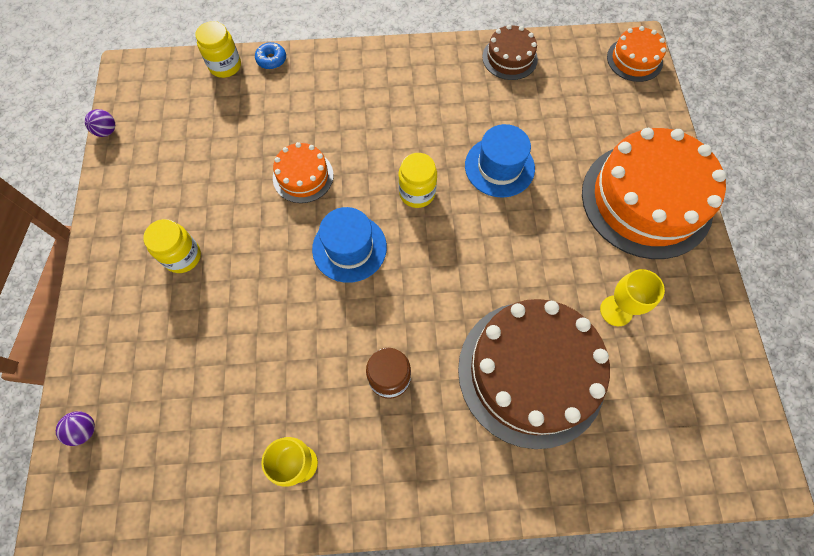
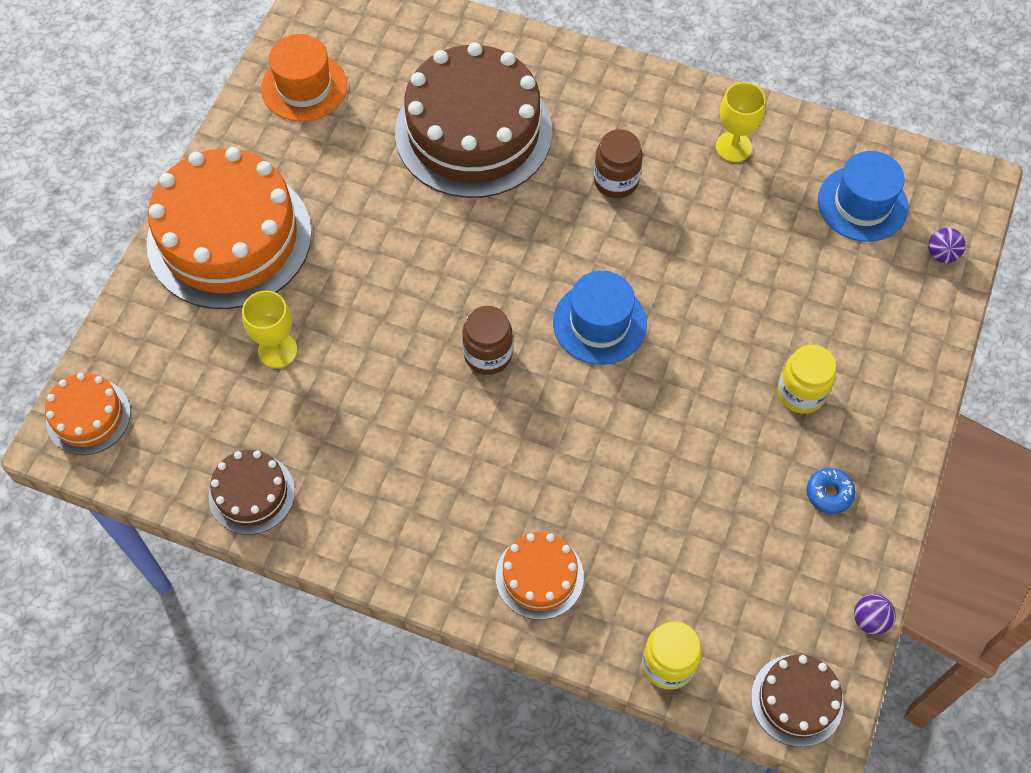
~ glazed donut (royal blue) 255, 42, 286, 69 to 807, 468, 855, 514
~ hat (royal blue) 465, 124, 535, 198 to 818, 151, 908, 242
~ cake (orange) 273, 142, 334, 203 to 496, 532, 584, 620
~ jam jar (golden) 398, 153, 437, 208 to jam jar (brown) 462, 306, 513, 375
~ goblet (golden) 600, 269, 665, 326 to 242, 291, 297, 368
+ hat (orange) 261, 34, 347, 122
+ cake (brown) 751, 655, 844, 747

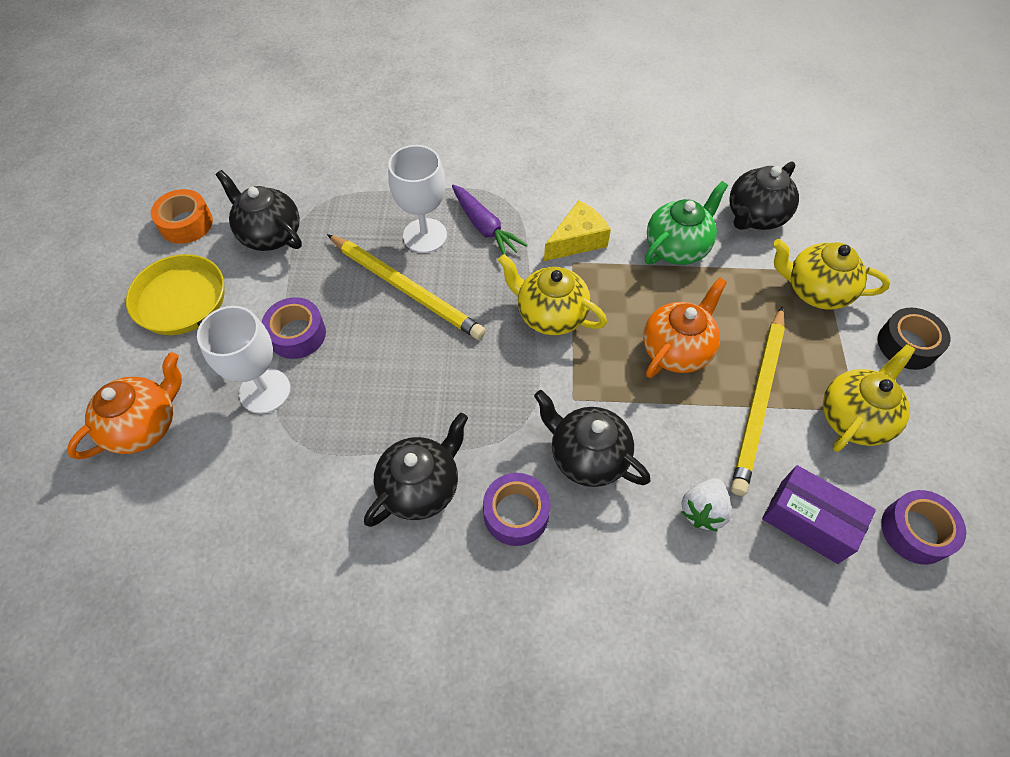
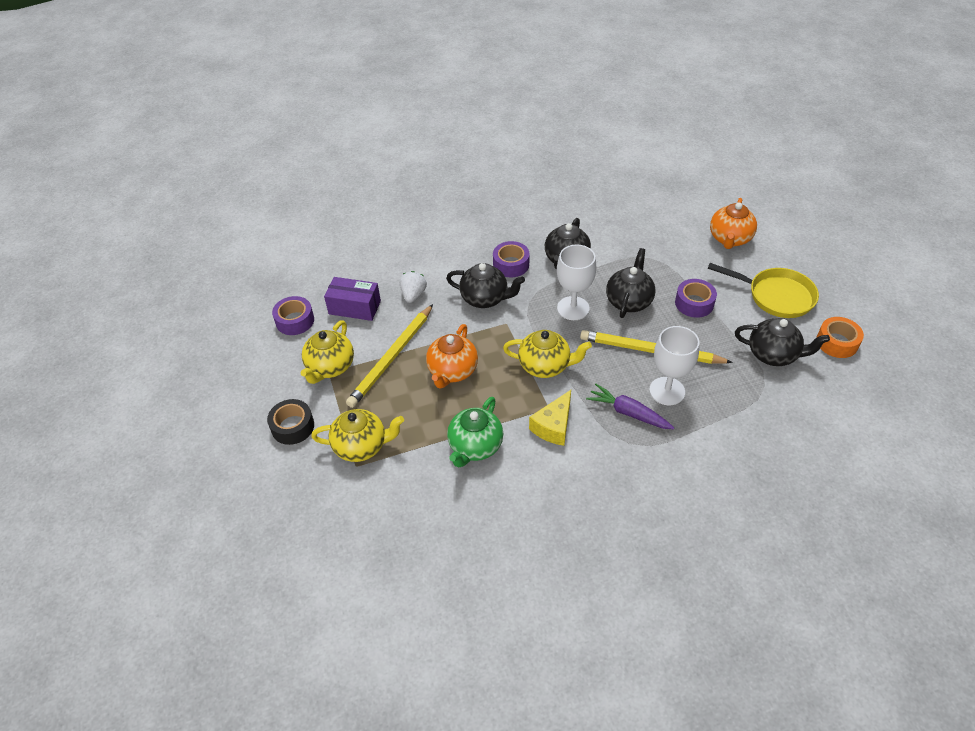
~ china teapot (jet-black) 730, 161, 799, 230 to 606, 248, 656, 318
~ goblet (snow-white) 197, 306, 291, 414 to 557, 245, 596, 320
~ wooden pencil (golden) 731, 307, 785, 496 = 346, 304, 433, 408 150 degrees counterclockwise

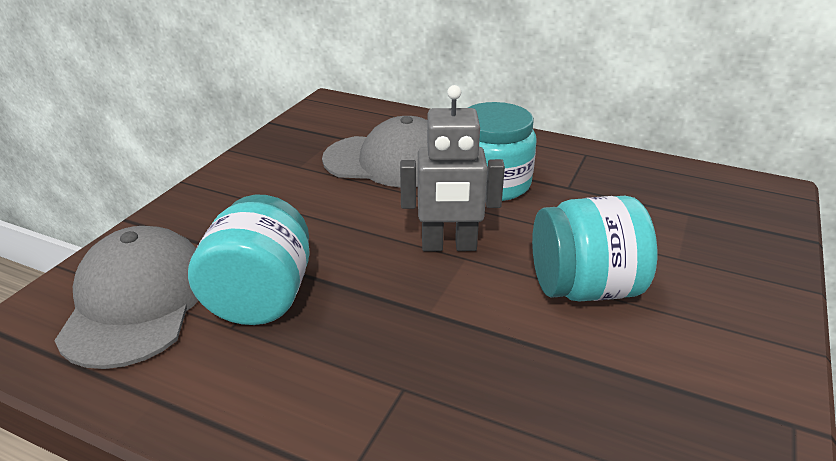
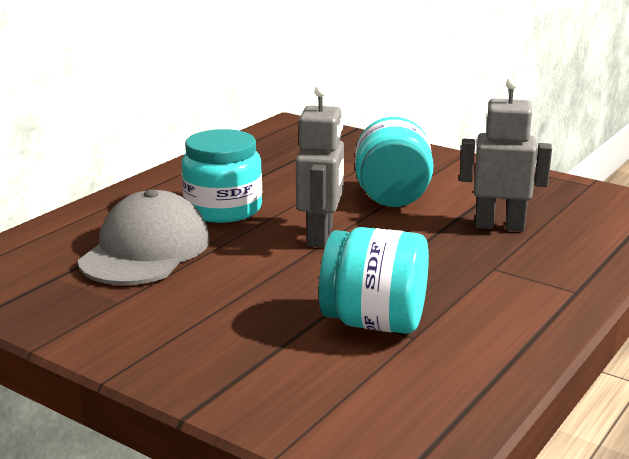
- baseball cap (ash-grey) 54, 226, 199, 369
+ robot figure (ash-grey) 459, 77, 552, 231

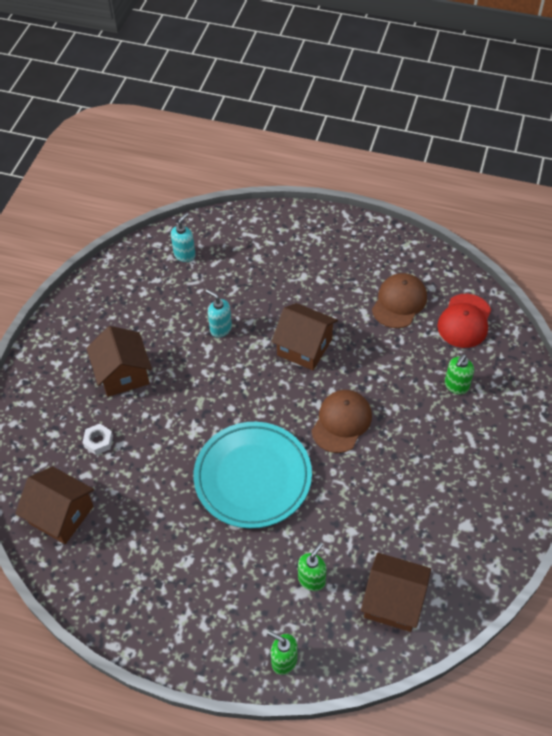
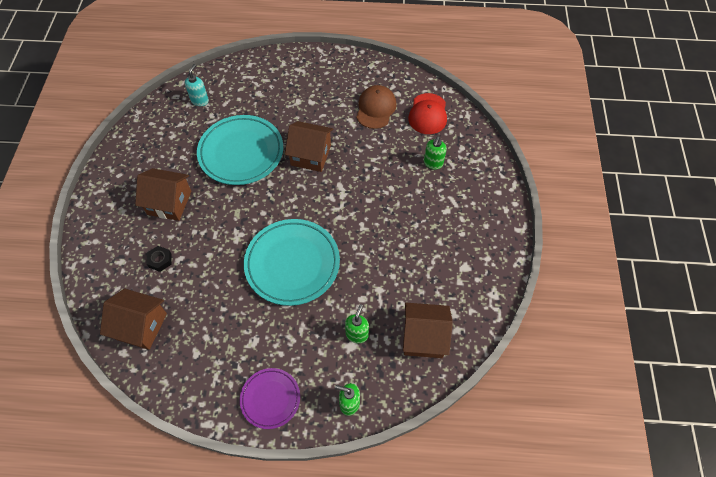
~ pump bottle (aqua) 206, 289, 232, 338 to dinner plate (aqua) 197, 115, 283, 185
~ cottage (brown) 87, 326, 152, 397 = 135, 168, 191, 221 45 degrees counterclockwise
- baseball cap (brown) 312, 390, 372, 453
~ hexagon nut (snow-white) 82, 424, 113, 455 to hexagon nut (jet-black) 147, 246, 171, 272
+ dinner plate (violet) 240, 368, 300, 429

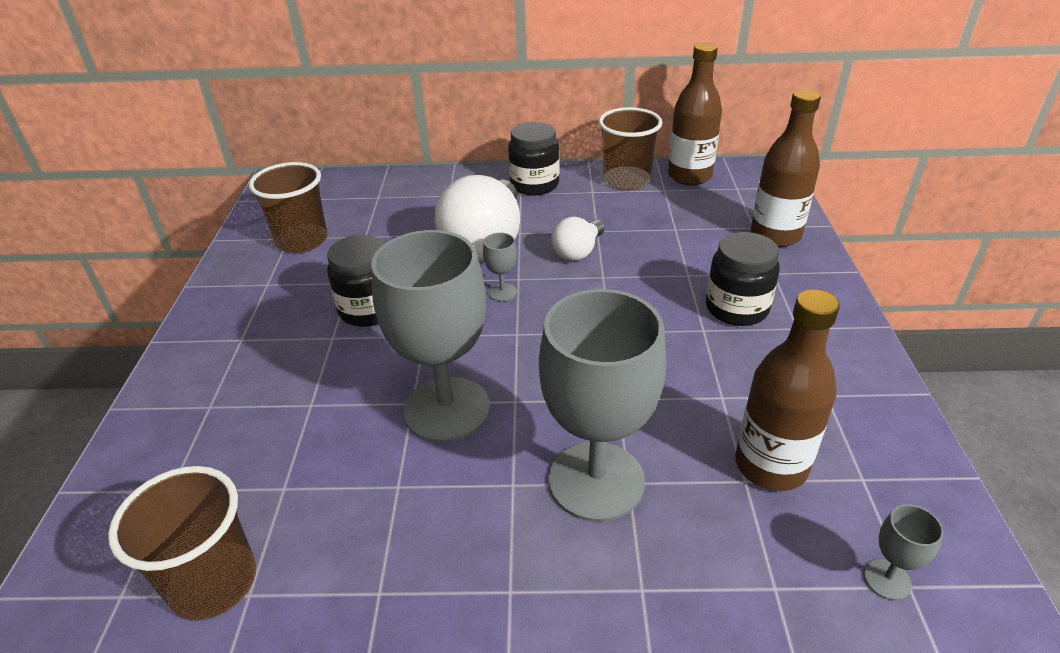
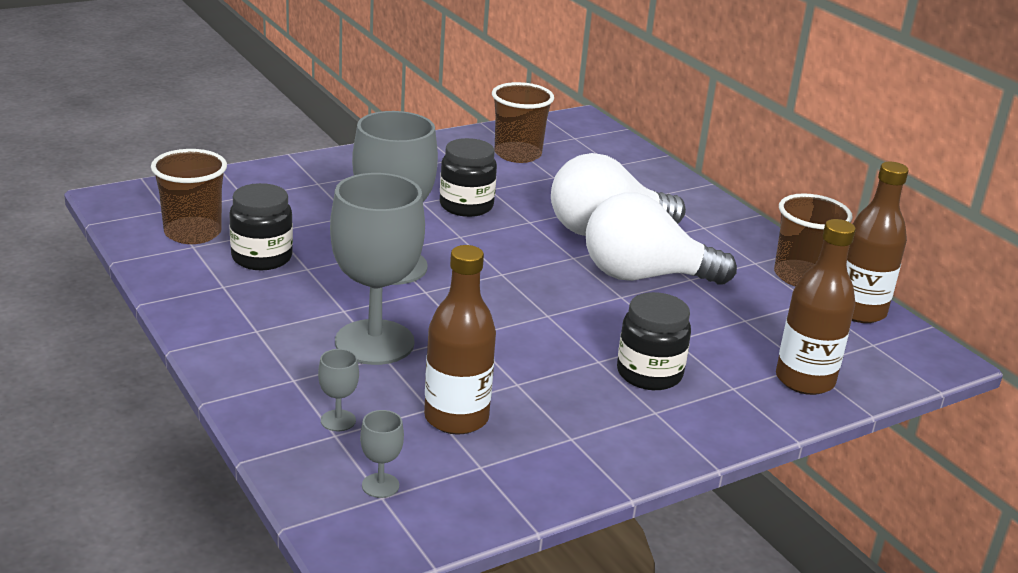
~ jam jar (jet-black) 508, 122, 559, 195 to 229, 183, 293, 270
~ lightbulb (snow-white) 551, 217, 605, 261 = 586, 192, 737, 285 x1.94
~ goblet (ash-grey) 483, 233, 517, 302 to 318, 349, 359, 431

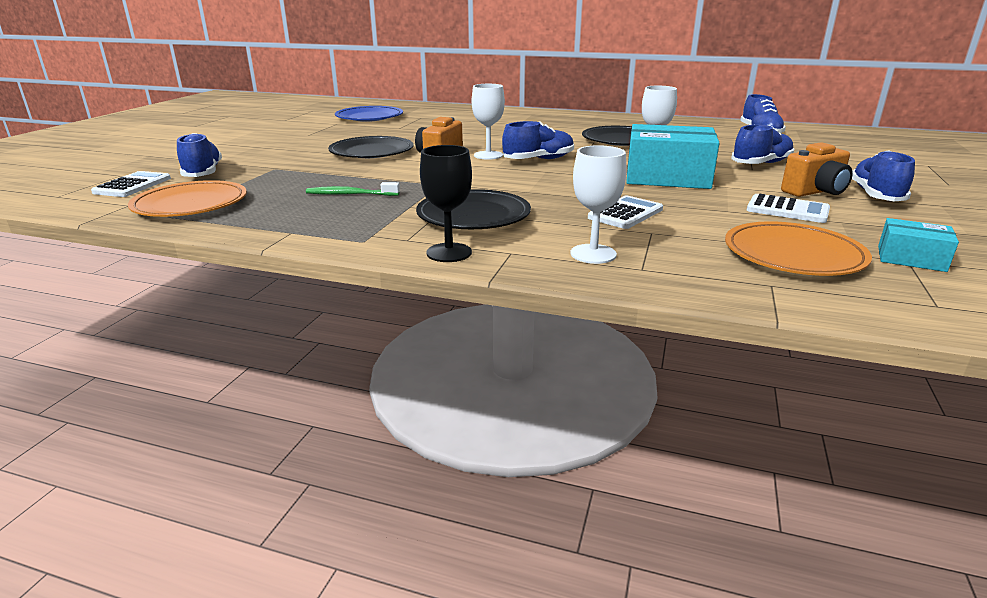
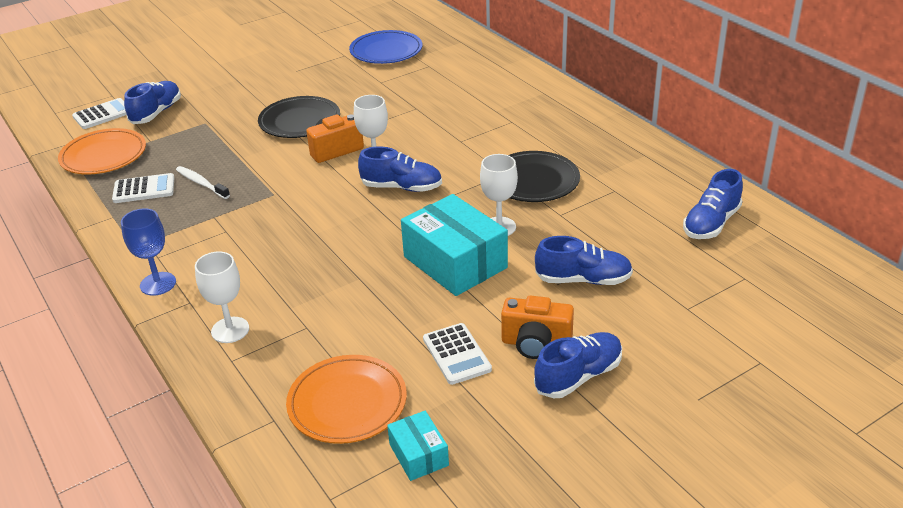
~ goblet (jet-black) 420, 145, 472, 262 to goblet (royal blue) 121, 208, 176, 296
~ toothbrush (green) 306, 182, 400, 196 to toothbrush (snow-white) 176, 166, 230, 199
- dinner plate (jet-black) 416, 189, 531, 229
~ adding machine (snow-white) 588, 195, 663, 229 to 112, 173, 175, 203

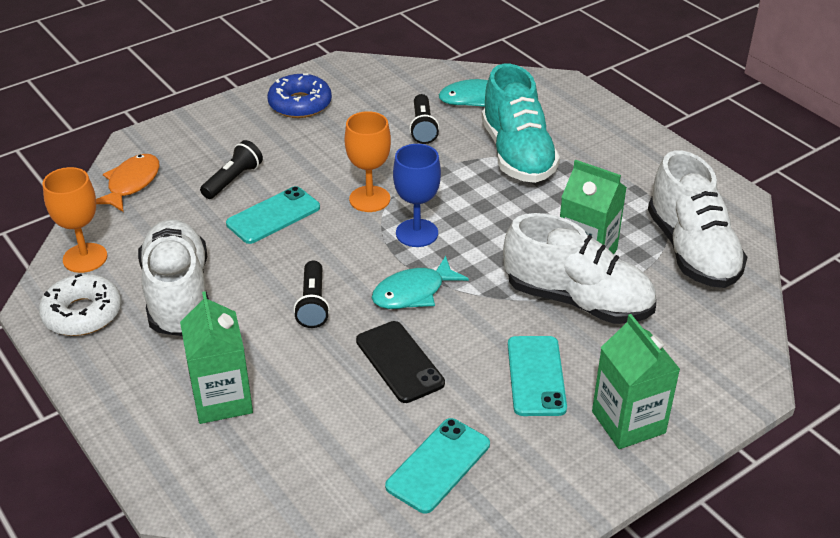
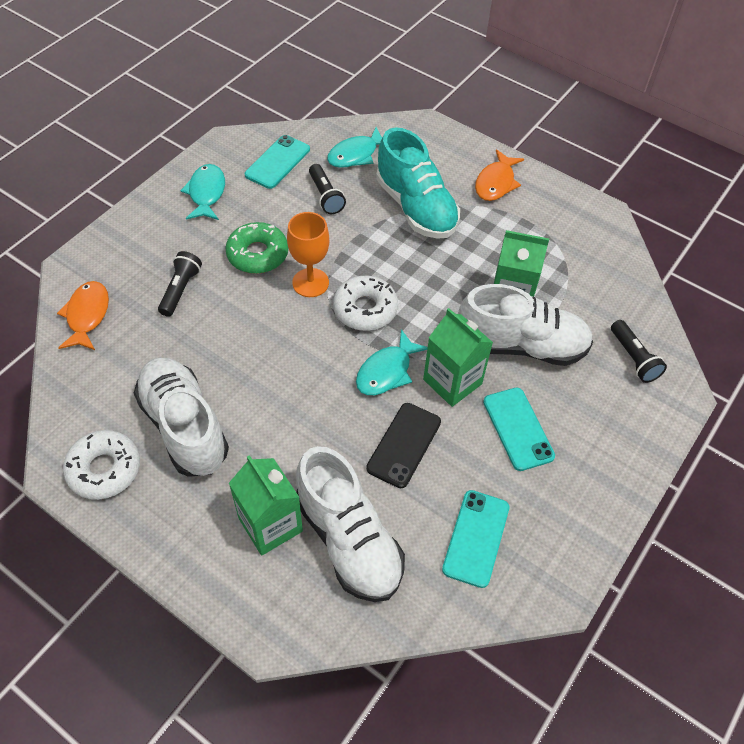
~ glazed donut (royal blue) 267, 73, 332, 118 to fish figure (aqua) 180, 164, 225, 220
~ goblet (royal blue) 393, 144, 441, 247 to glazed donut (snow-white) 333, 276, 398, 331
~ shoe (snow-white) 648, 150, 747, 288 to 296, 446, 405, 602
- goblet (orange) 43, 167, 107, 273
~ mobile phone (aqua) 226, 186, 320, 244 to 245, 135, 310, 189
~ torch (jet-black) 294, 261, 330, 328 to 611, 320, 667, 383
~ juice carton (green) 592, 314, 680, 449 to 423, 308, 493, 407
~ mobile phone (jet-black) 356, 321, 445, 403 = 366, 403, 441, 488 75 degrees clockwise
+ fish figure (orange) 475, 149, 524, 201
+ glazed donut (green) 225, 222, 288, 274

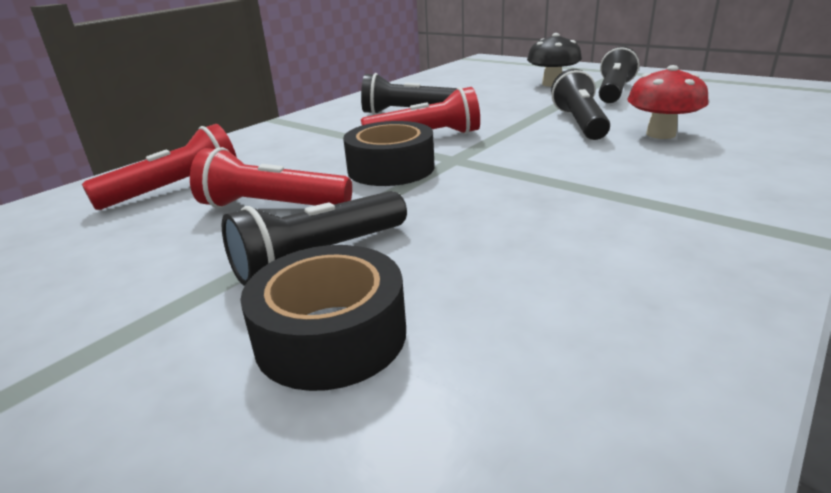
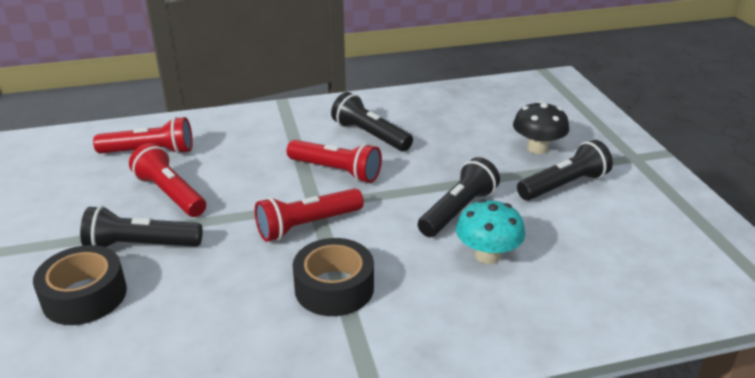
~ fungus (red) 627, 65, 709, 139 to fungus (aqua) 456, 199, 525, 264
~ tape (jet-black) 343, 121, 435, 186 to 293, 238, 374, 316
+ torch (red) 255, 189, 364, 242

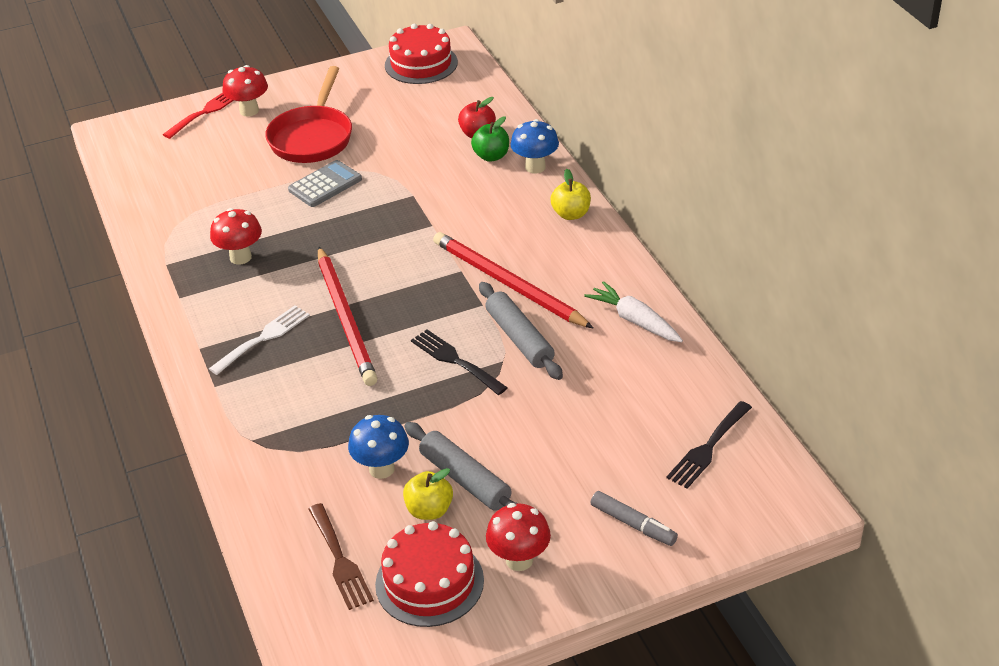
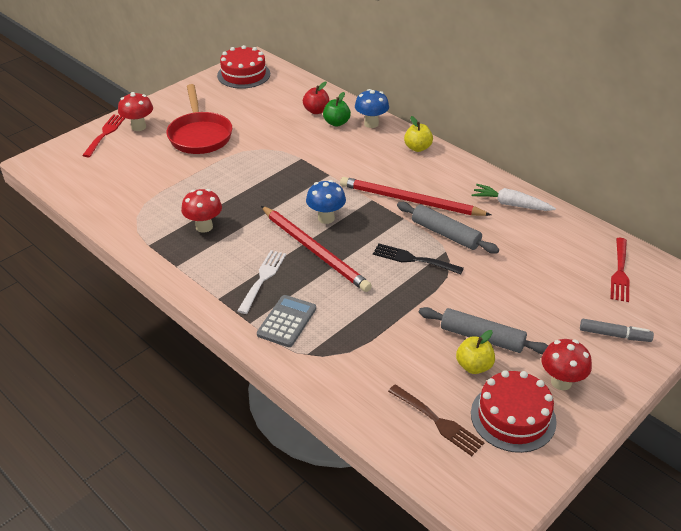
~ adding machine (ash-grey) 288, 160, 362, 207 to 257, 295, 316, 347
~ fork (jet-black) 666, 401, 752, 489 to fork (red) 611, 238, 630, 302
~ fungus (royal blue) 348, 415, 409, 479 to 306, 180, 346, 224

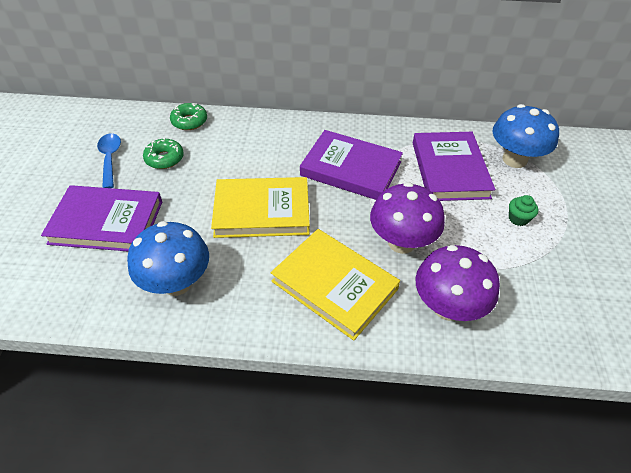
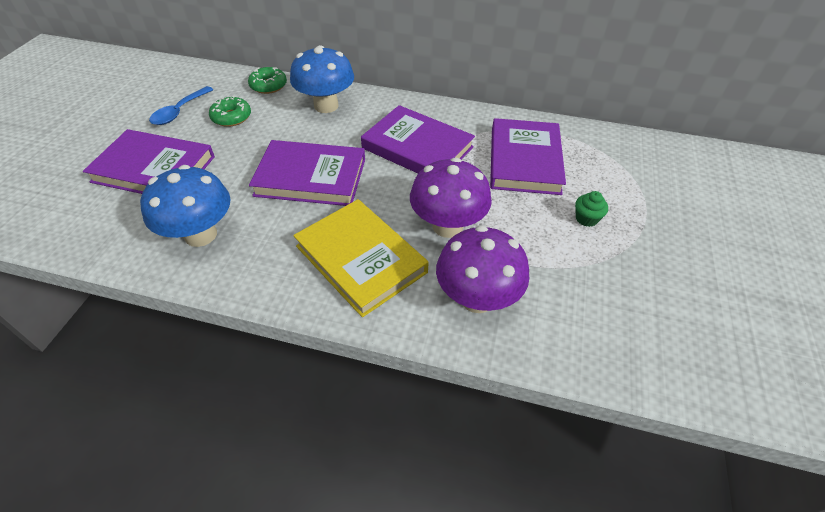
~ fungus (royal blue) 492, 104, 559, 168 to 290, 45, 354, 113
~ teaspoon (royal blue) 97, 133, 121, 188 = 149, 86, 213, 125 150 degrees counterclockwise
~ hardcover (golden) 211, 177, 310, 238 to hardcover (violet) 249, 140, 365, 206

